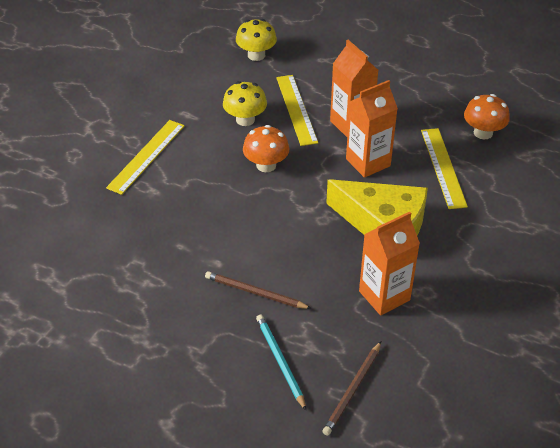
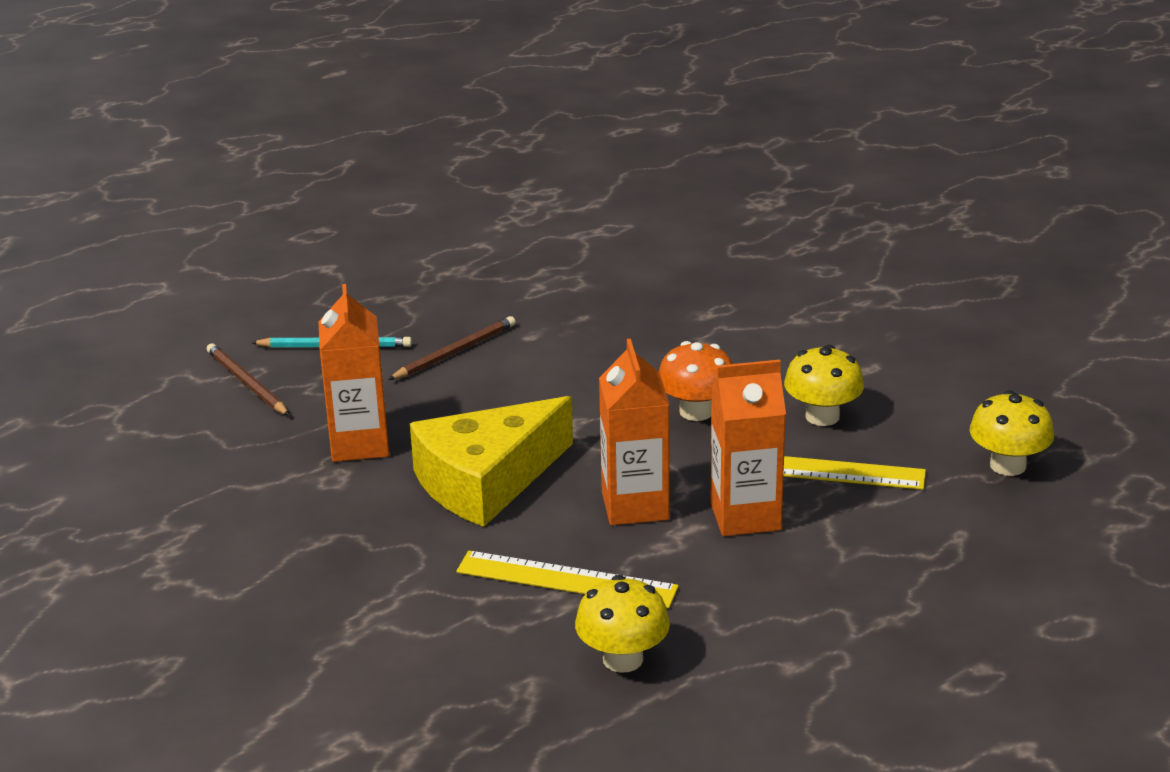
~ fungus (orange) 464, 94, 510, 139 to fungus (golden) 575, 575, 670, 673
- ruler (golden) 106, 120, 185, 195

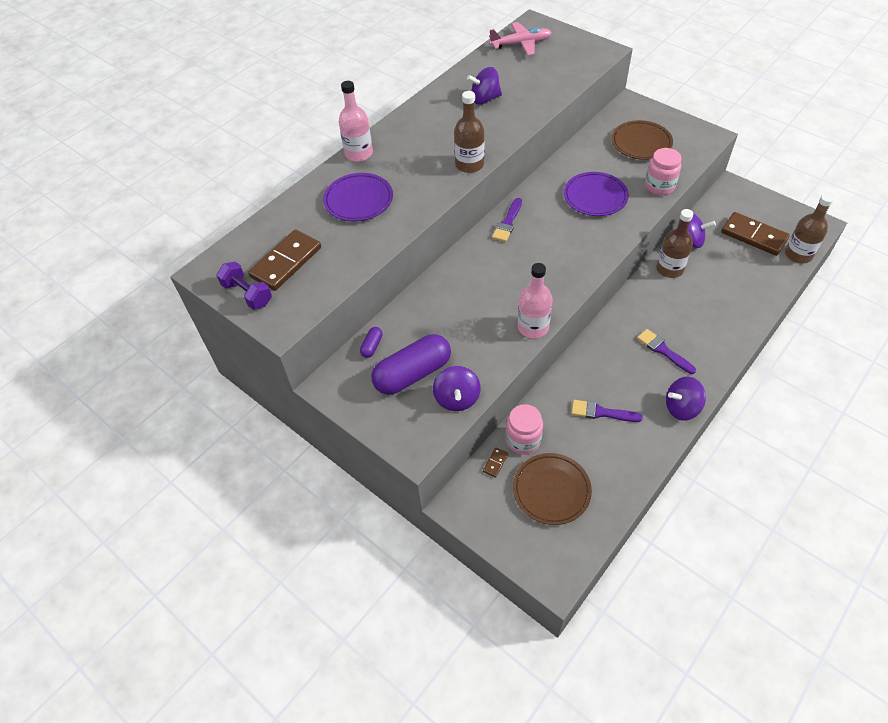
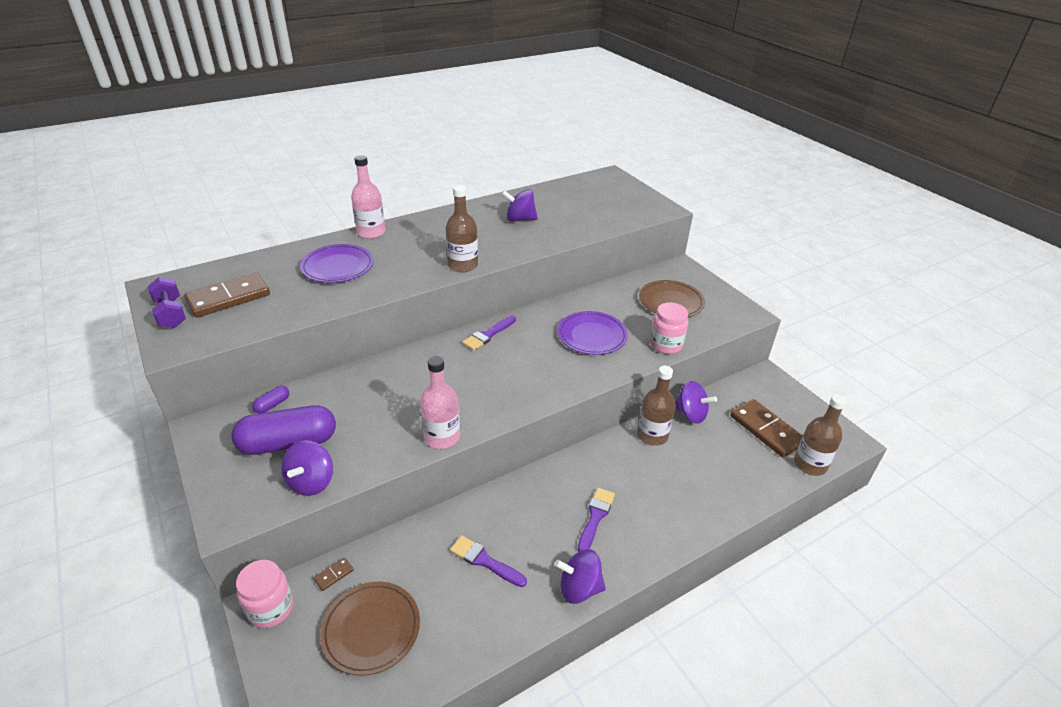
- plane (rosy) 489, 22, 552, 56
~ paint brush (violet) 637, 329, 696, 374 = 578, 488, 615, 551 45 degrees clockwise
~ jam jar (rosy) 506, 404, 543, 455 to 236, 560, 294, 628

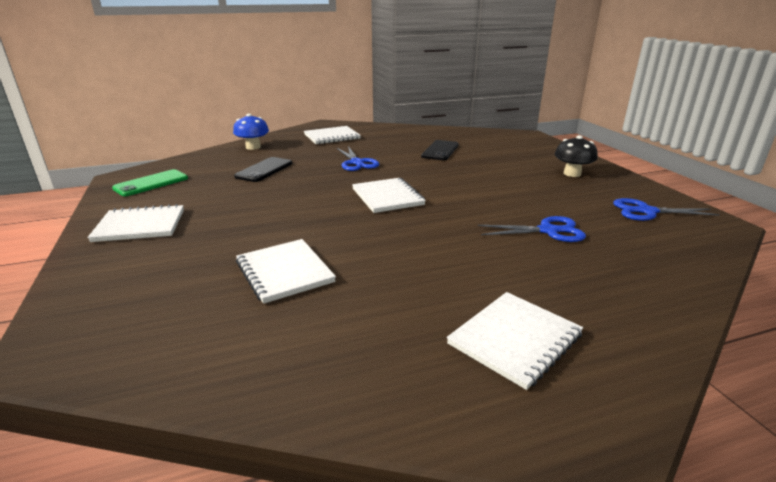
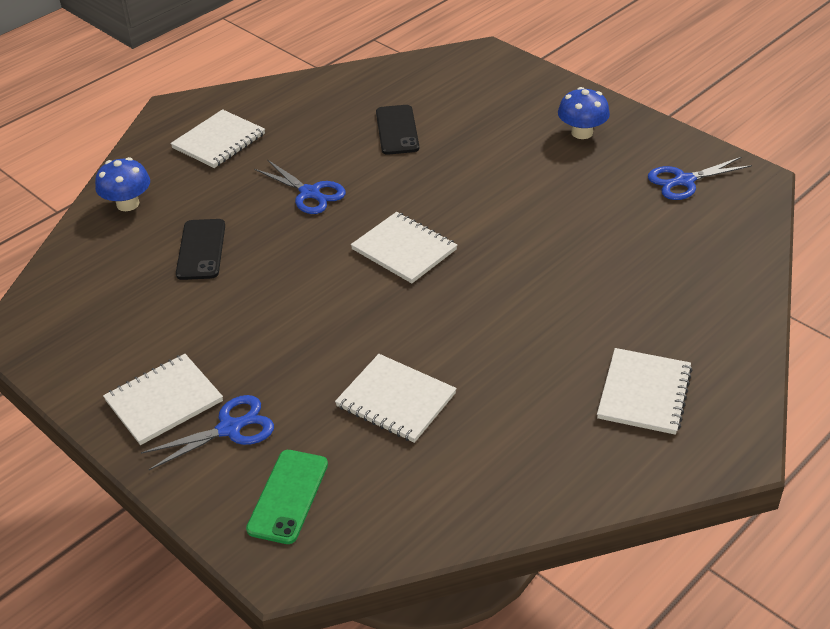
~ fungus (jet-black) 555, 135, 598, 177 to fungus (royal blue) 558, 87, 610, 139
~ mobile phone (green) 112, 169, 188, 196 to 246, 450, 328, 544
~ shears (royal blue) 478, 216, 586, 242 to 141, 395, 274, 470

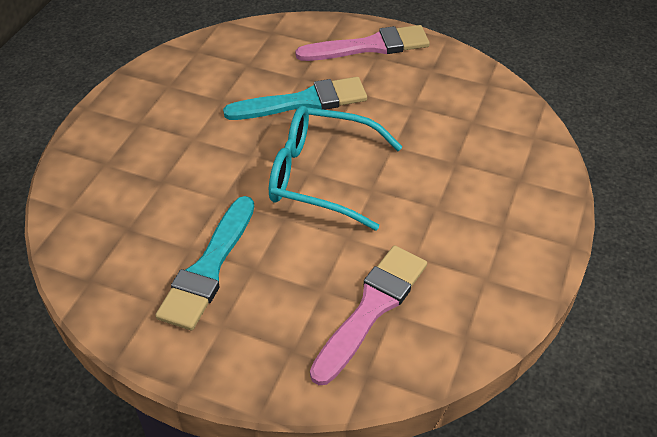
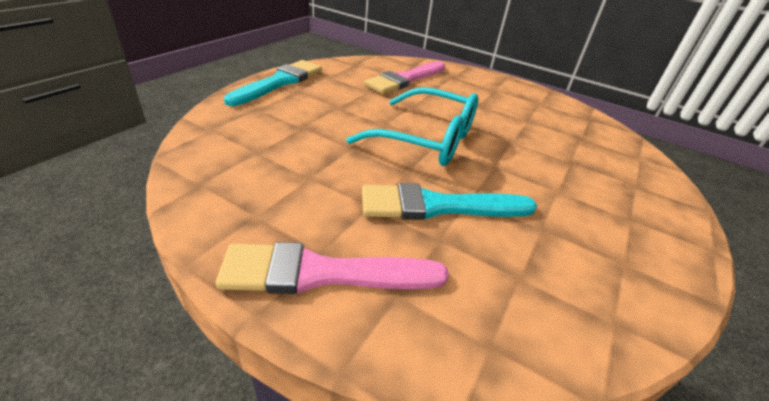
~ paint brush (aqua) 155, 196, 254, 330 to 224, 60, 322, 106

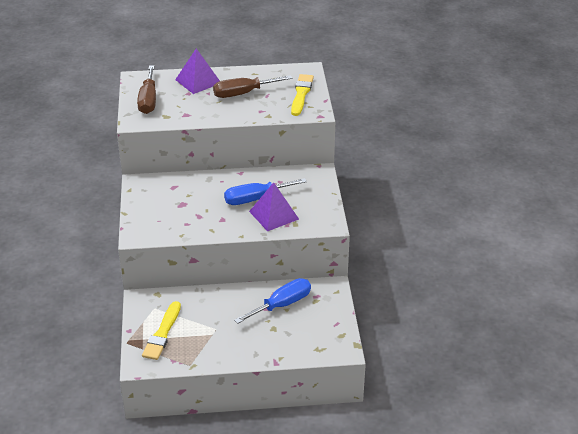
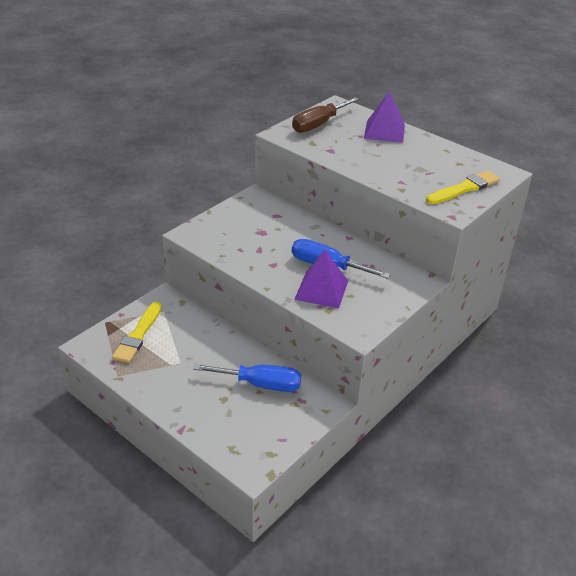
- hand screwdriver (brown) 213, 75, 292, 98
~ paint brush (golden) 142, 301, 181, 360 = 112, 302, 162, 363 45 degrees counterclockwise

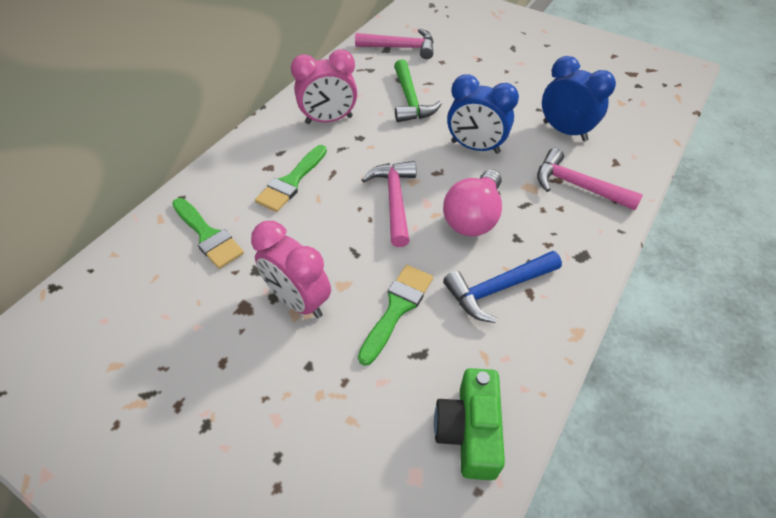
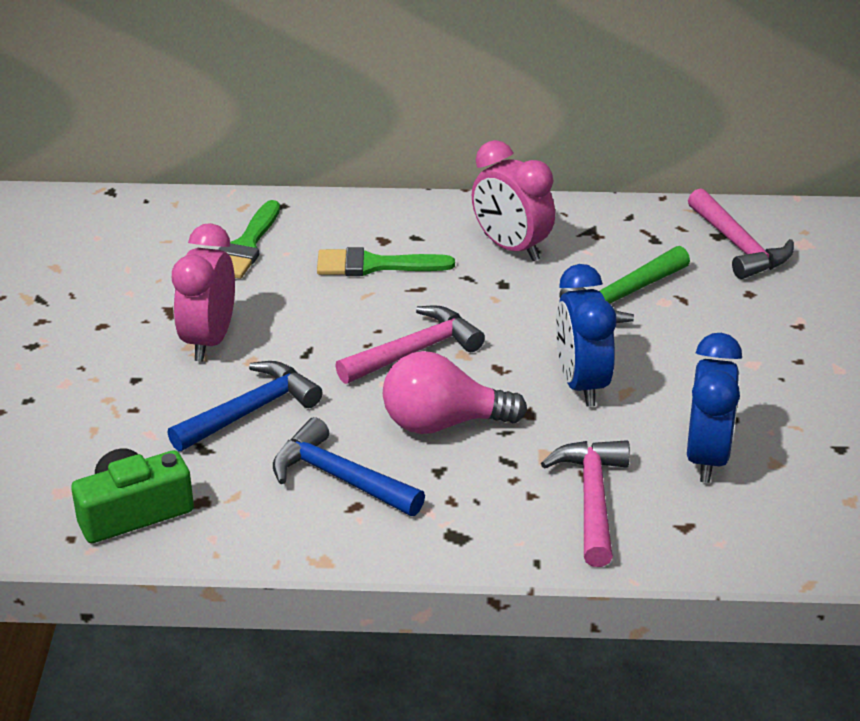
~ paint brush (green) 358, 265, 433, 366 to claw hammer (royal blue) 167, 361, 323, 451

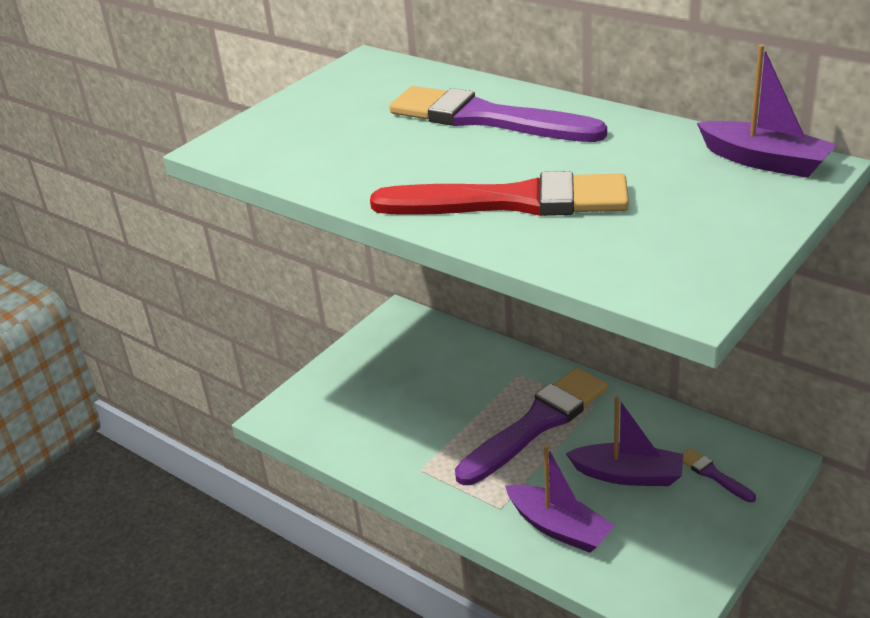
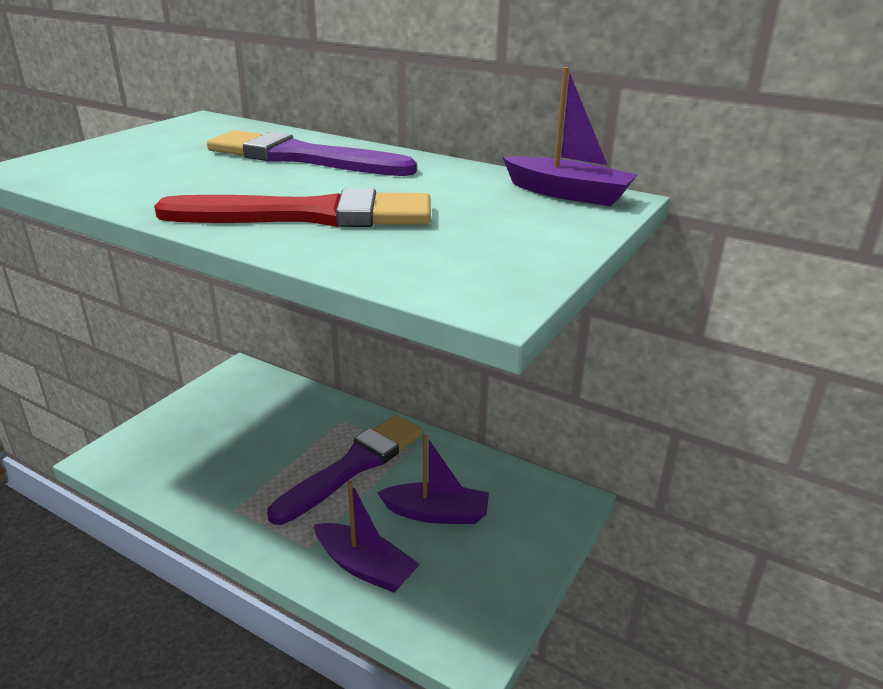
- paint brush (violet) 682, 448, 756, 503

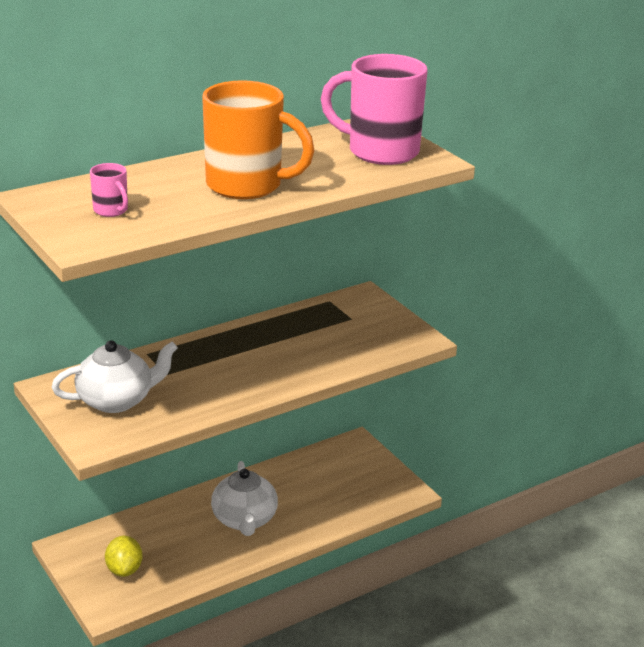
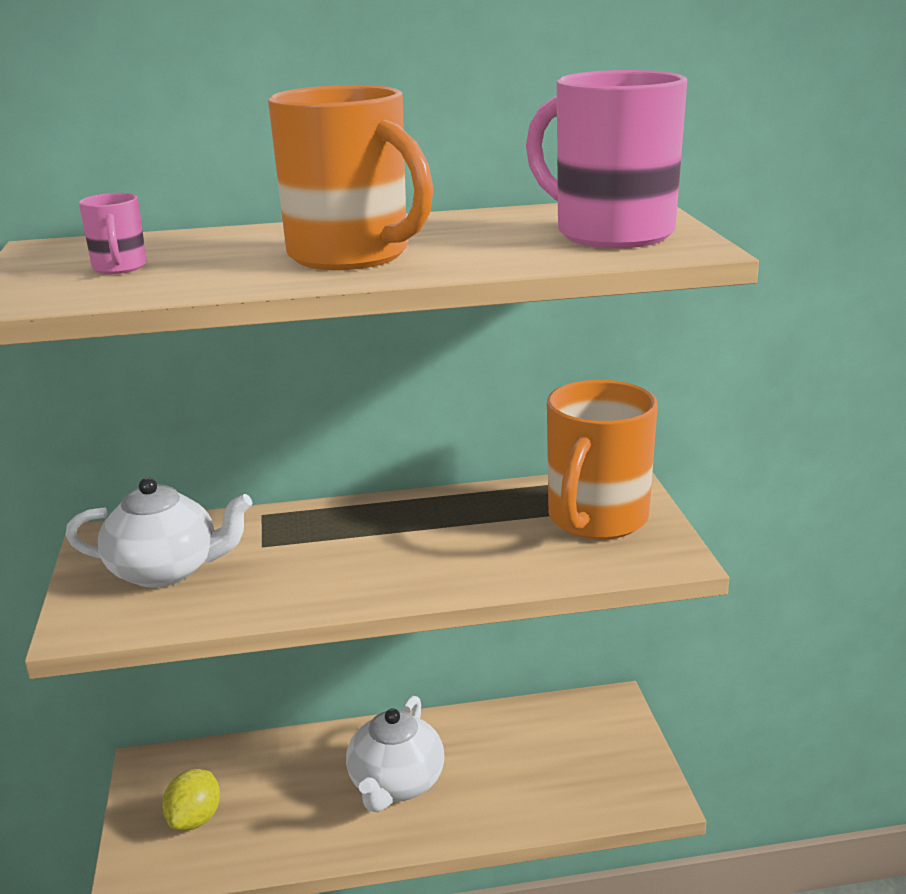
+ coffee mug (orange) 547, 380, 658, 540

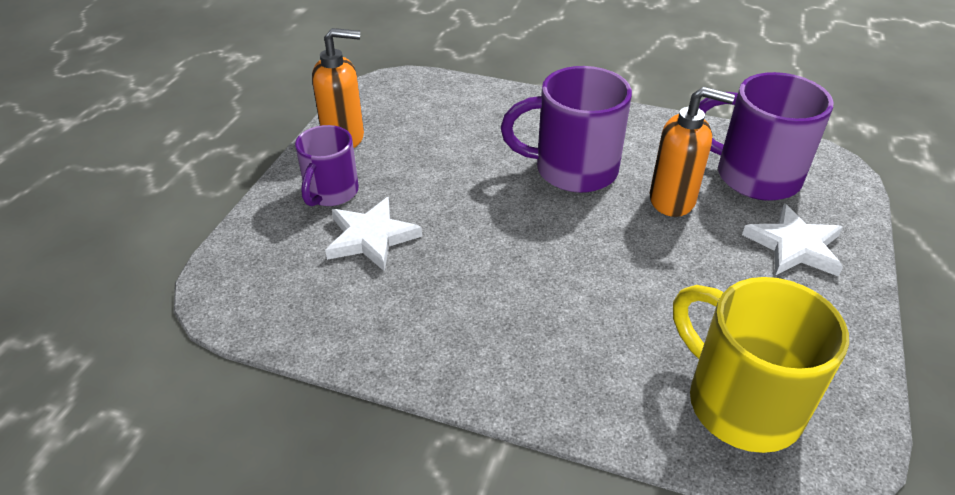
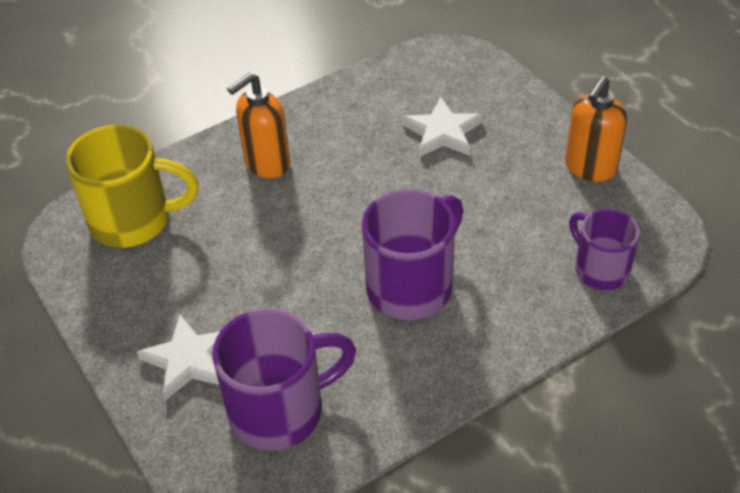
~ pump bottle (orange) 650, 87, 735, 217 to 227, 73, 290, 178
~ coffee mug (violet) 295, 125, 359, 206 to 569, 209, 640, 290

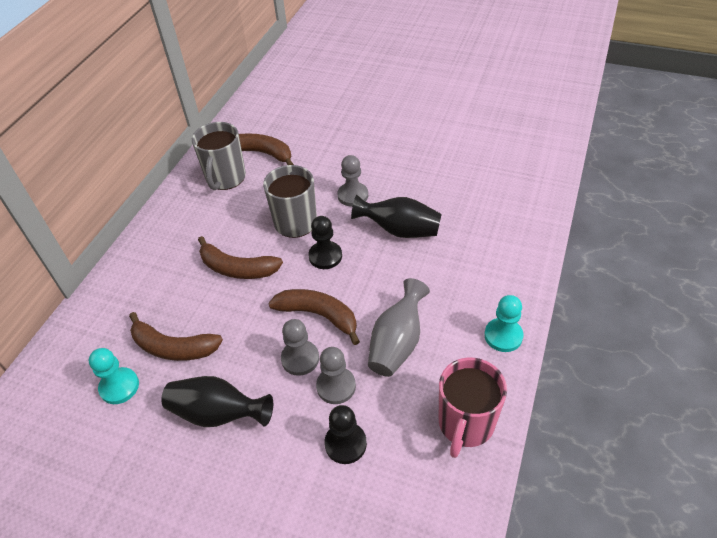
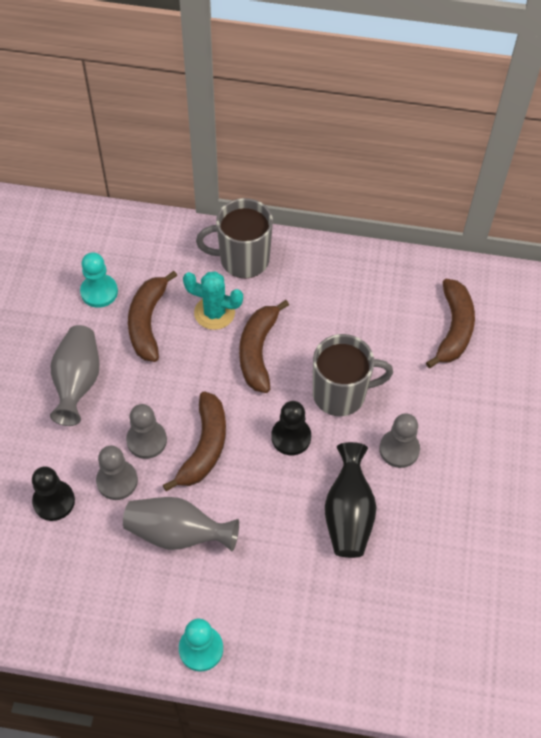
~ coffee mug (ash-grey) 192, 122, 246, 190 to 196, 198, 273, 278
- coffee mug (rosy) 439, 358, 507, 458
~ vase (jet-black) 161, 376, 273, 427 to vase (ash-grey) 50, 325, 100, 426
+ saguaro cactus (aqua) 183, 271, 243, 330

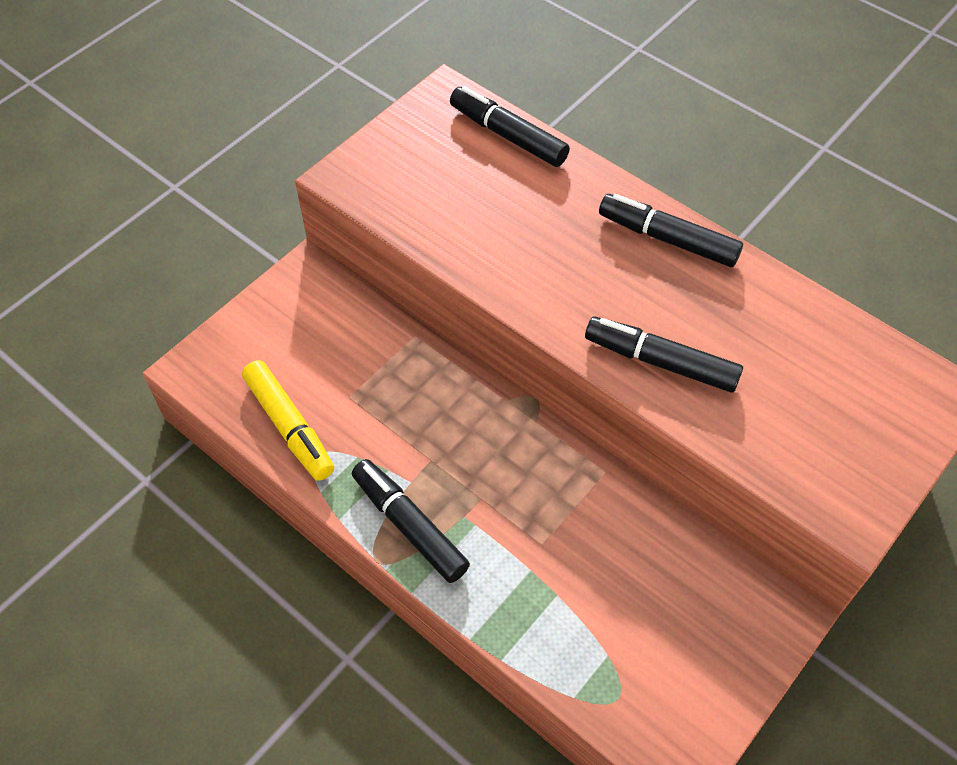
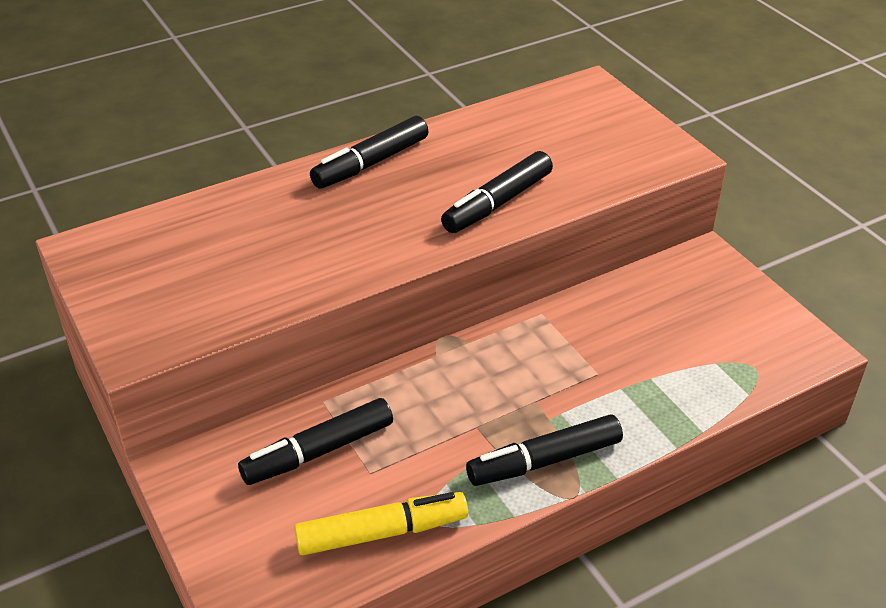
~ felt pen (jet-black) 450, 86, 570, 167 to 238, 398, 393, 485

